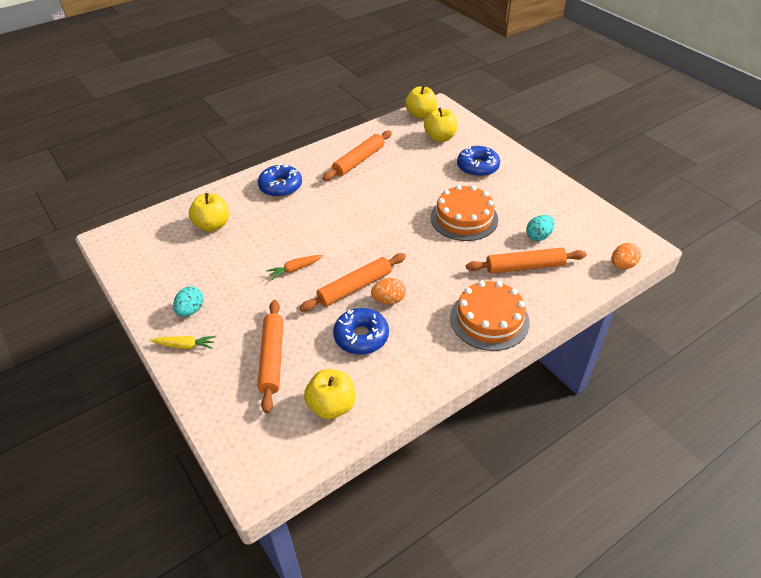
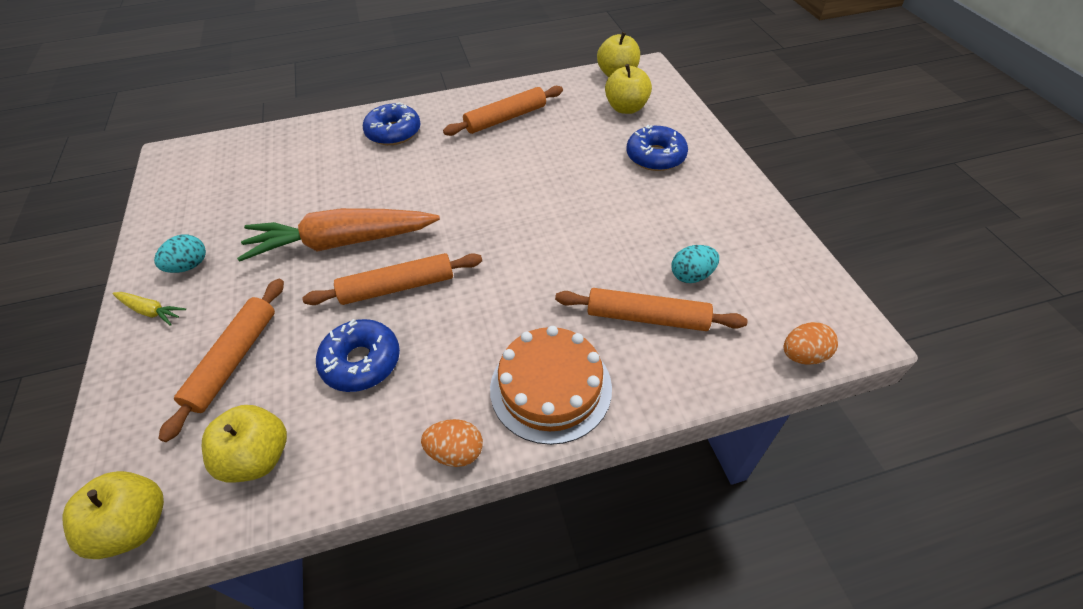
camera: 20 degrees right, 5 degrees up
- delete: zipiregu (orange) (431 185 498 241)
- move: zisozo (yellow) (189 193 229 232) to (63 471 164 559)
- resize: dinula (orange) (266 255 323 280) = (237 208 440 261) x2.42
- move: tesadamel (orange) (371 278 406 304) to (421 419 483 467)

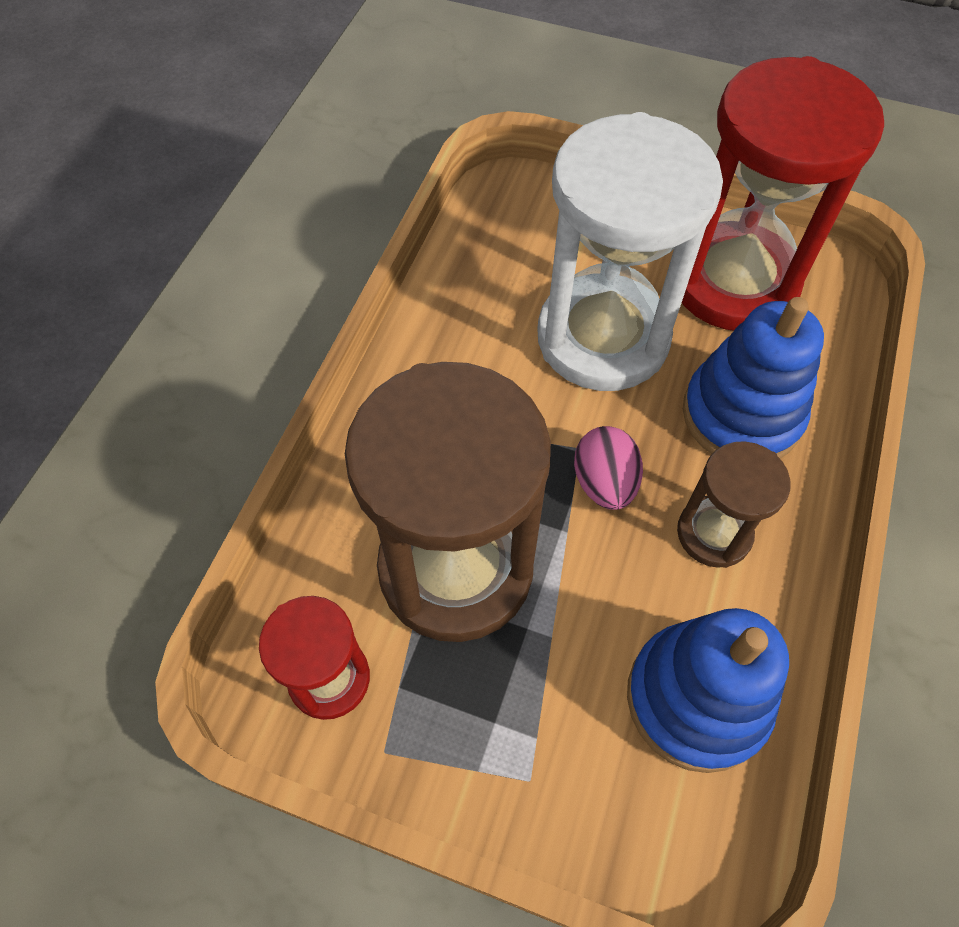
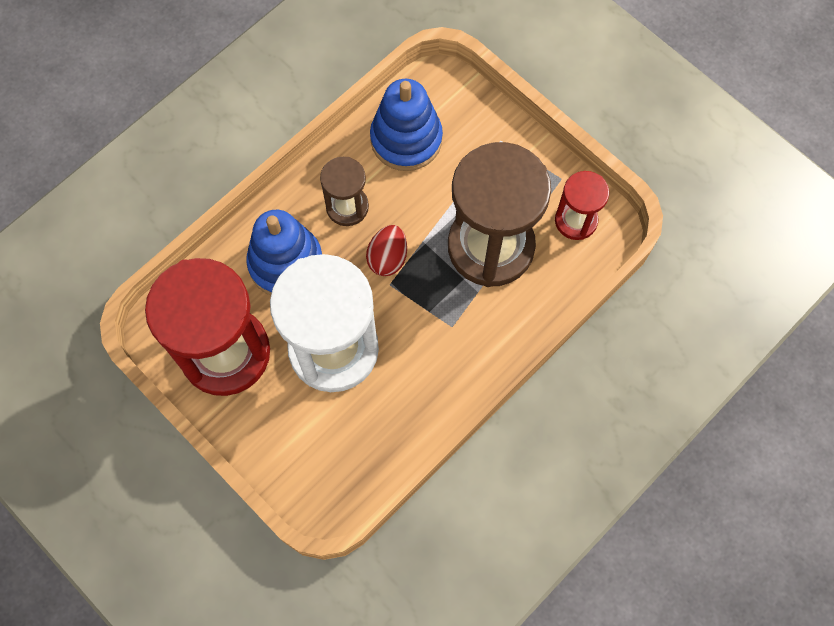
camera: 155 degrees left, 10 degrees up
- recolor: tesadamel (pink) (574 426 643 510) to tesadamel (red) (366 225 407 276)

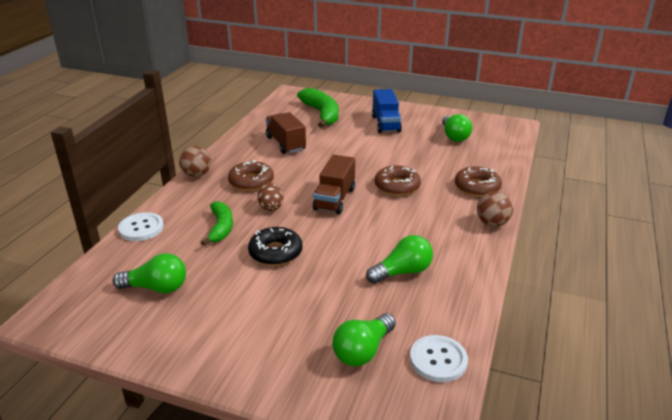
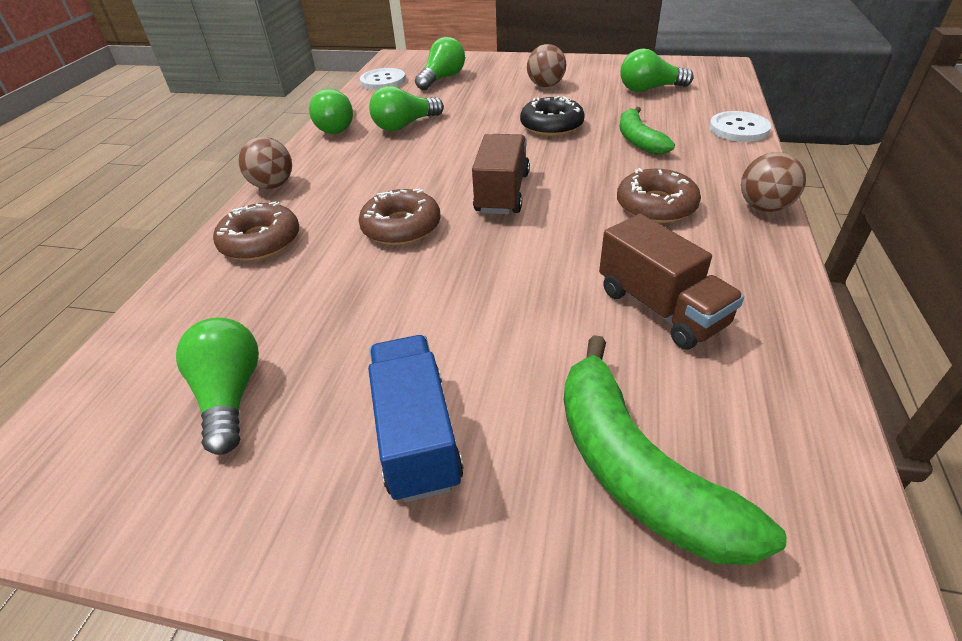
camera: 175 degrees right, 10 degrees up
- delete: tesadamel (brown) (258 183 283 211)
- insert: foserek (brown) (527 44 566 87)
- insert: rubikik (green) (309 89 353 134)

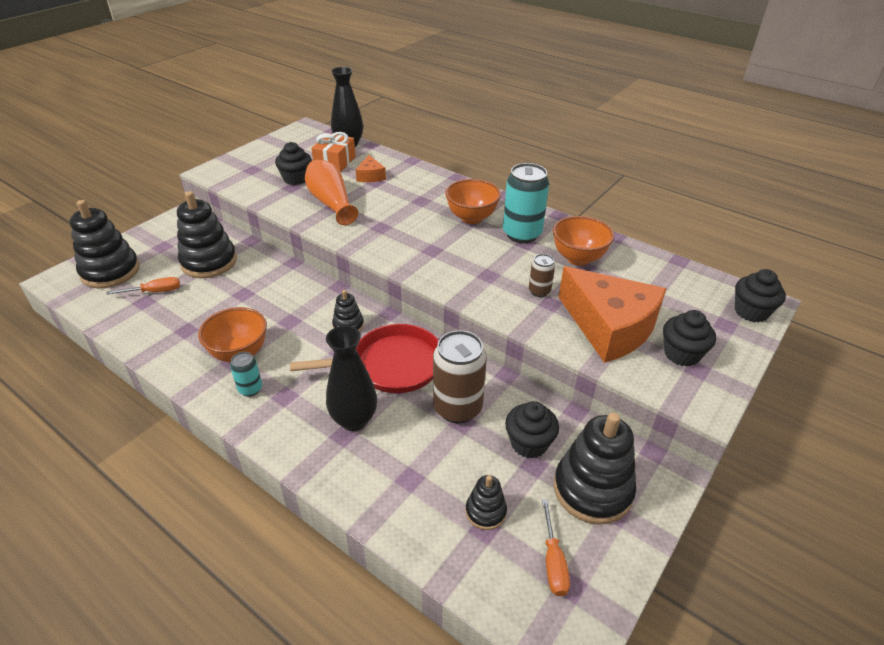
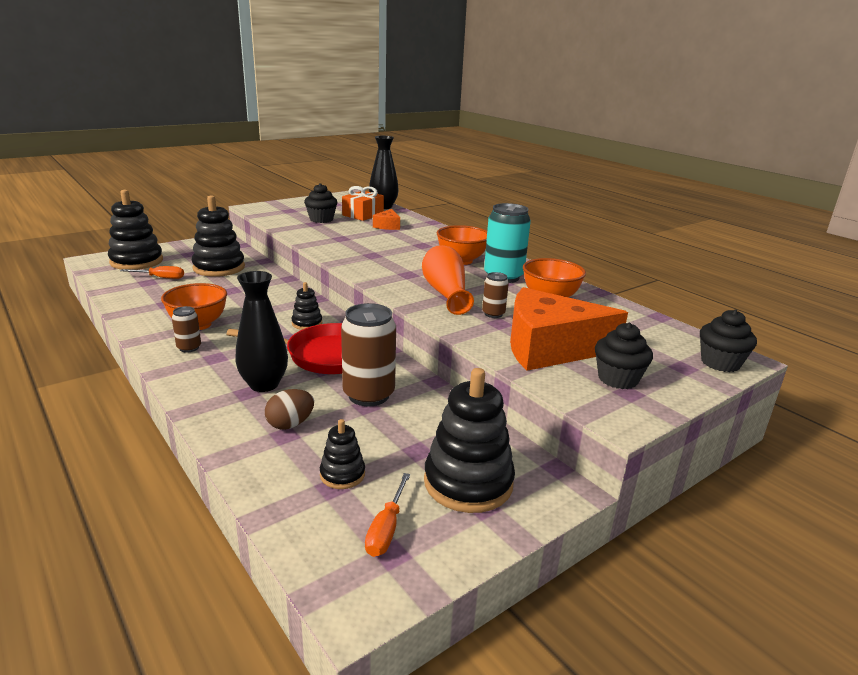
camera: 15 degrees right, 15 degrees down
- move: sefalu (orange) (305 160 358 225) to (422 245 474 315)
- rotate: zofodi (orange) (559 266 667 363) = (510 287 628 371) 120 degrees clockwise
- recolor: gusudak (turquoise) (230 352 262 397) to gusudak (brown) (172 306 201 352)
- delete: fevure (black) (505 401 559 458)
- insert: tesadamel (brown) (265 389 314 430)

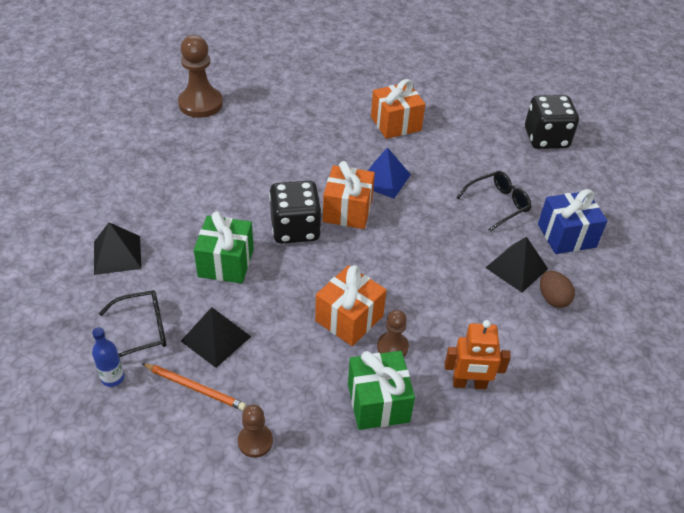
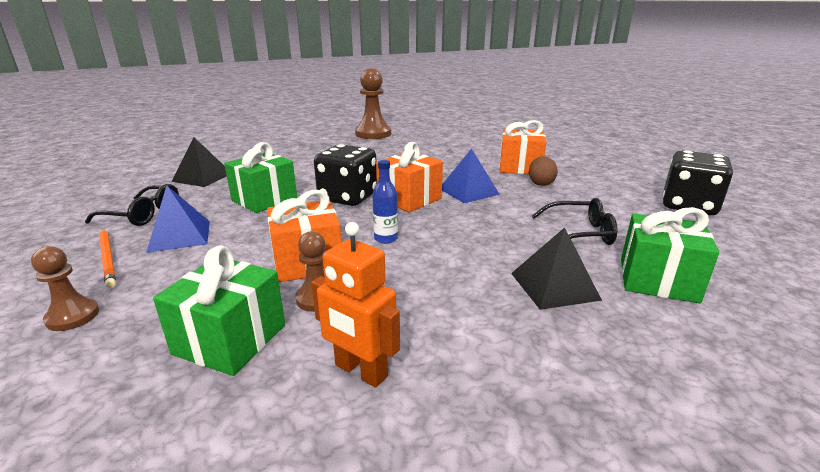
camera: 35 degrees right, 20 degrees down
- recolor: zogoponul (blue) (538 189 607 254) to zogoponul (green) (621 207 720 303)
- move: tesadamel (brown) (540 271 575 308) to (529 156 558 186)
- recolor: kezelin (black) (181 307 251 368) to kezelin (blue) (146 186 210 253)
- move: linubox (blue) (92 327 124 387) to (372 160 398 244)

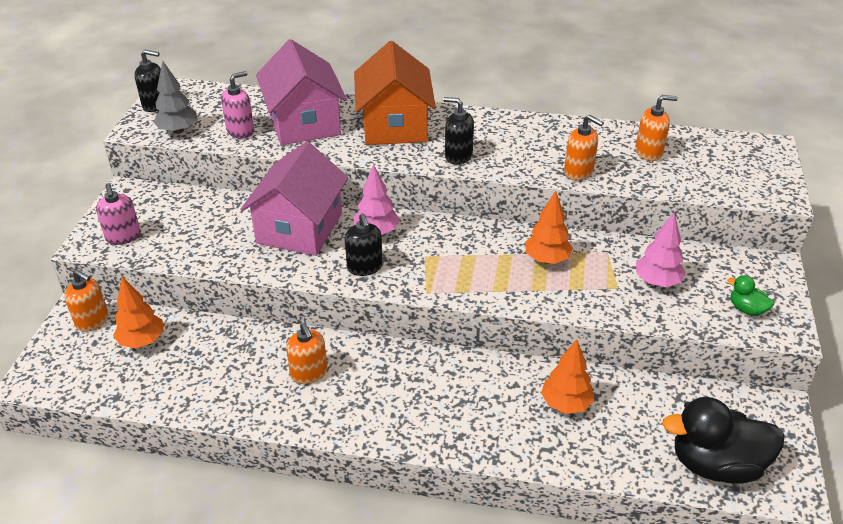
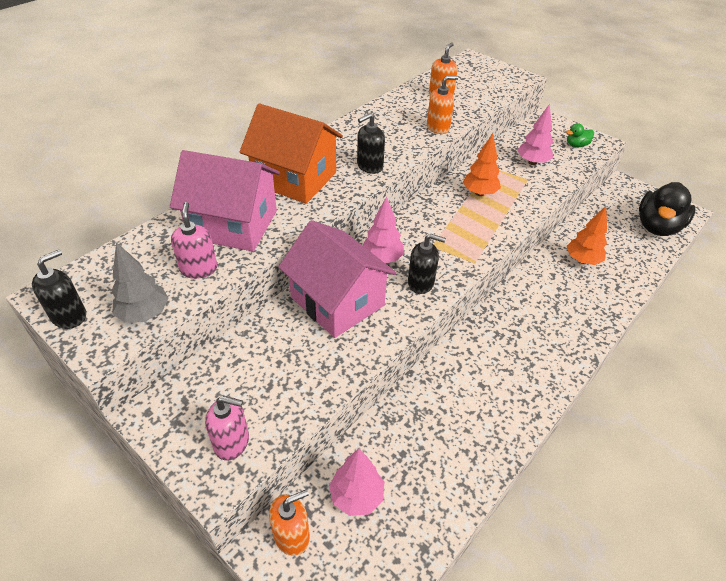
camera: 60 degrees left, 5 degrees up
- recolor: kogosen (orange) (113 277 164 348) to kogosen (pink) (329 449 384 516)
- delete: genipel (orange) (286 323 327 384)

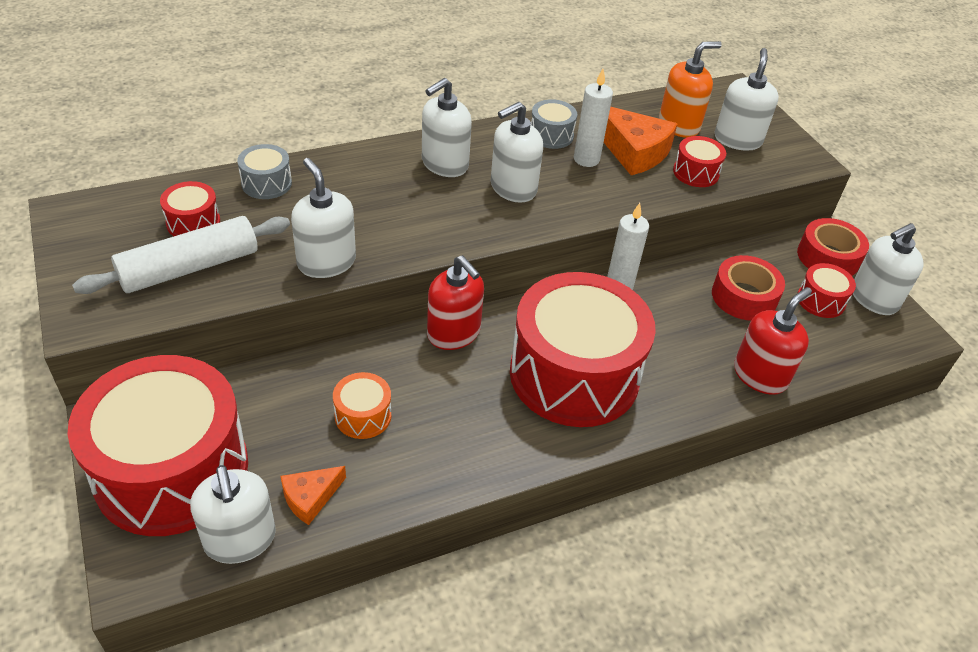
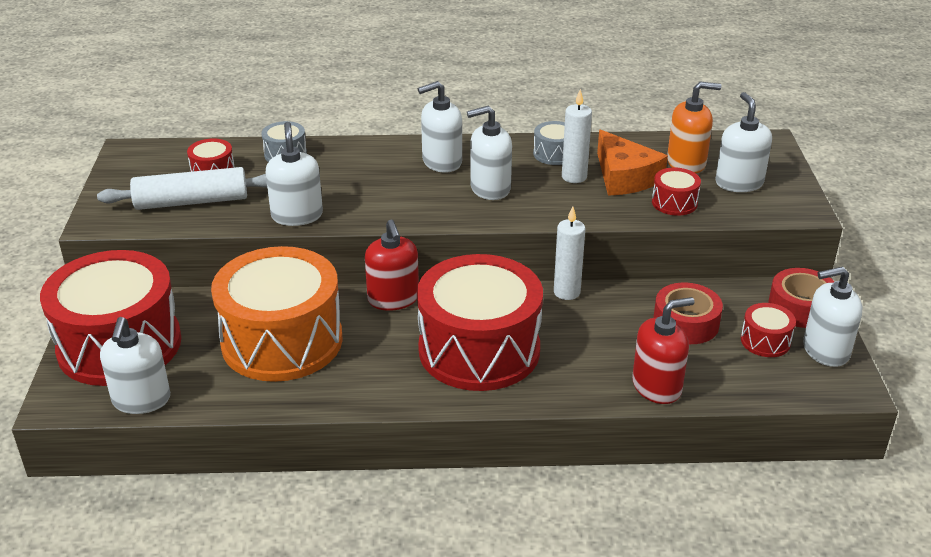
camera: 25 degrees right, 10 degrees down
- rotate: genipel (white) (715 48 779 151) = (715 92 772 192) 45 degrees counterclockwise
- resize: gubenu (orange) (333 372 391 439) = (211 246 343 382) x2.46
- delete: zofodi (orange) (281 466 346 525)

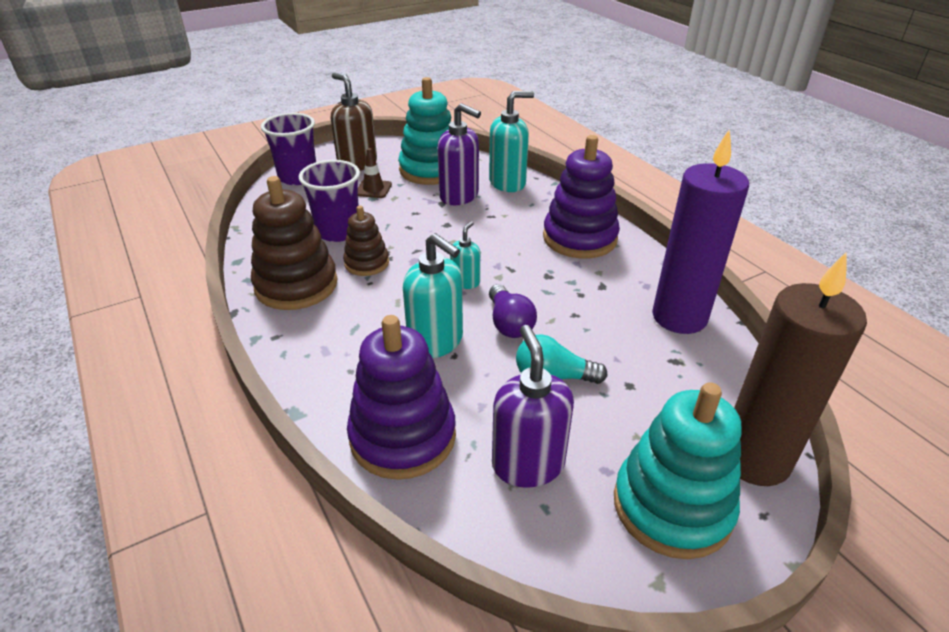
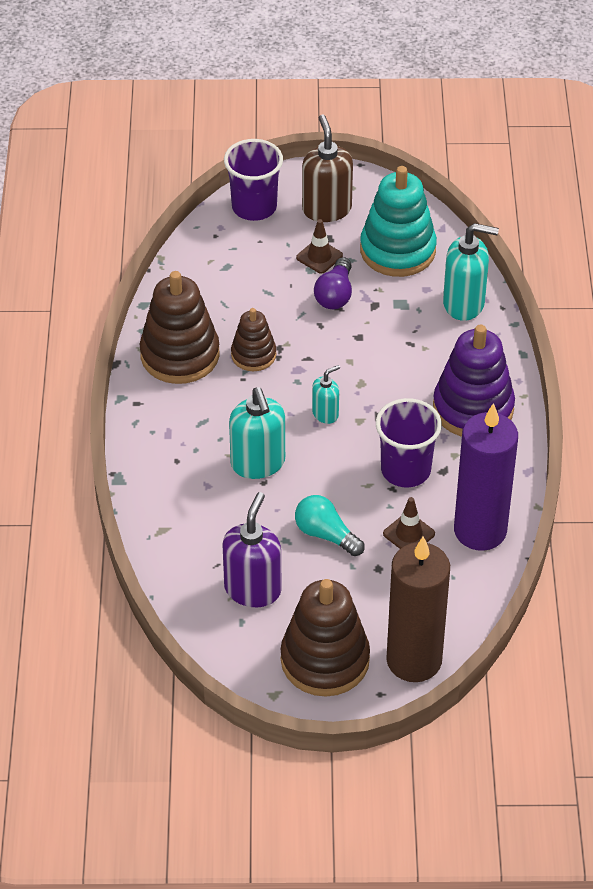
camera: 30 degrees right, 10 degrees up
- delete: genipel (purple) (437 103 481 205)
- move: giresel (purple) (299 160 360 242) to (376 398 442 487)
- move: rubikik (purple) (489 284 537 338) to (314 257 352 309)
- delete: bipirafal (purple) (347 315 456 480)
- recolor: bipirafal (turquoise) (614 382 742 559) to bipirafal (brown) (281 579 370 696)
- insert: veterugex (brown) (383 497 435 549)

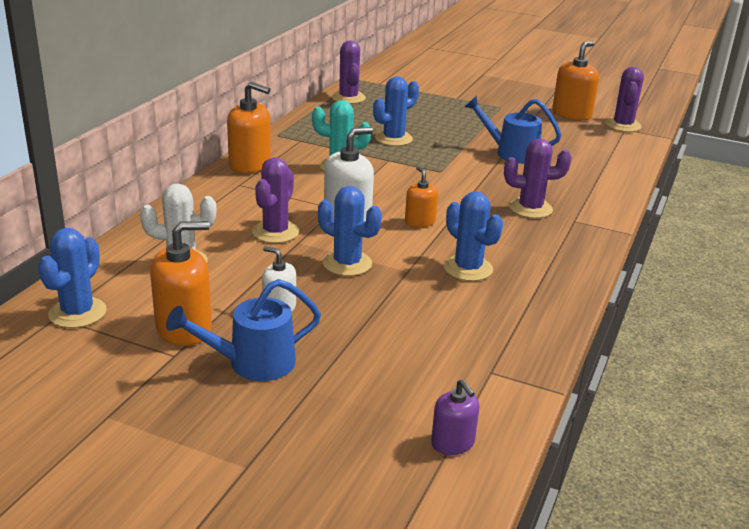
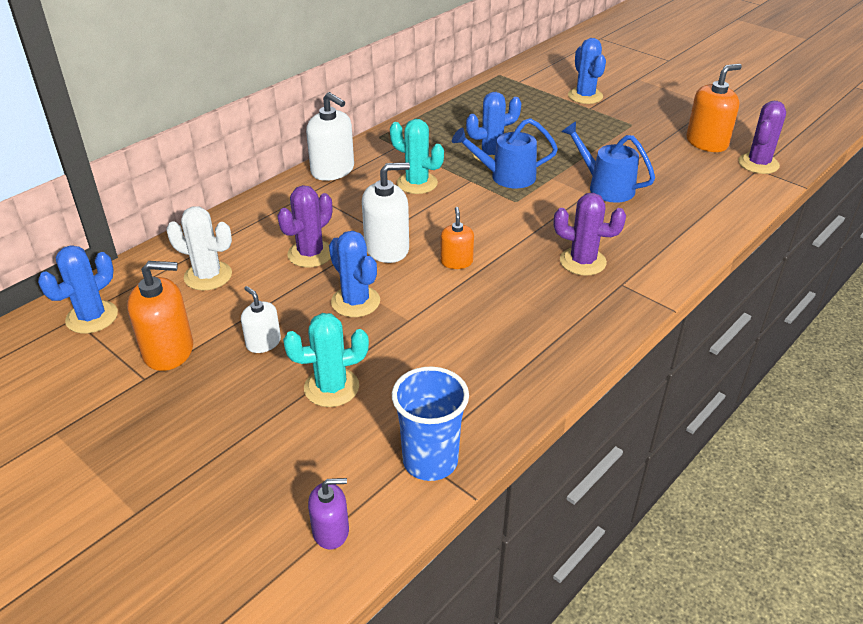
camera: 20 degrees right, 10 degrees up
- delete: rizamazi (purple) (332 40 366 104)
- recolor: genipel (orange) (227 82 271 173) to genipel (white) (306 92 354 181)
- move: rizamazi (blue) (444 191 503 281) to (568 38 606 104)
- move: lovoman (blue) (166 279 321 381) to (452 118 558 188)
- rotate: genipel (purple) (431 379 480 455) = (308 478 349 549) 90 degrees counterclockwise
- insert: rizamazi (turquoise) (283 313 369 407)
- insert: giresel (blue) (392 367 469 481)

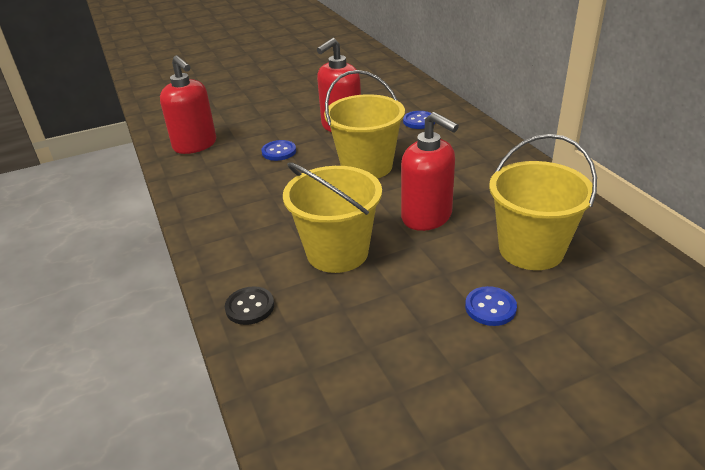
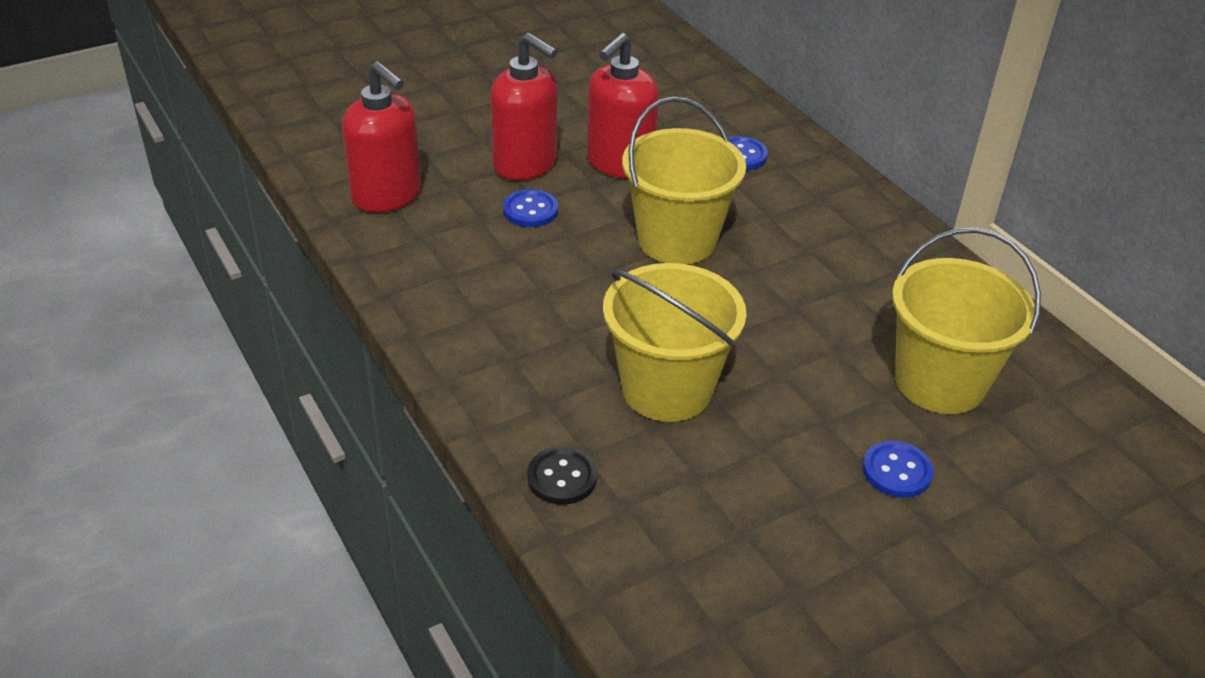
camera: 10 degrees left, 5 degrees up
- move: genipel (red) (401 112 459 231) to (490 33 558 180)

